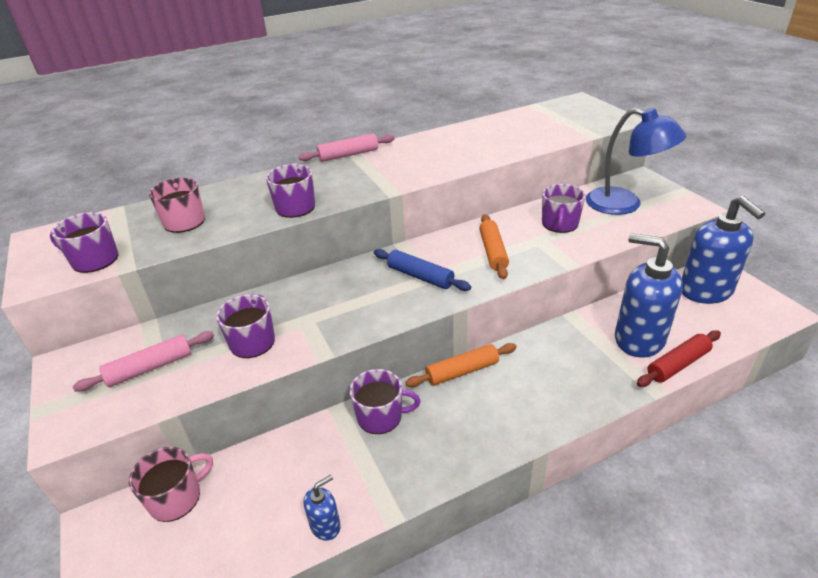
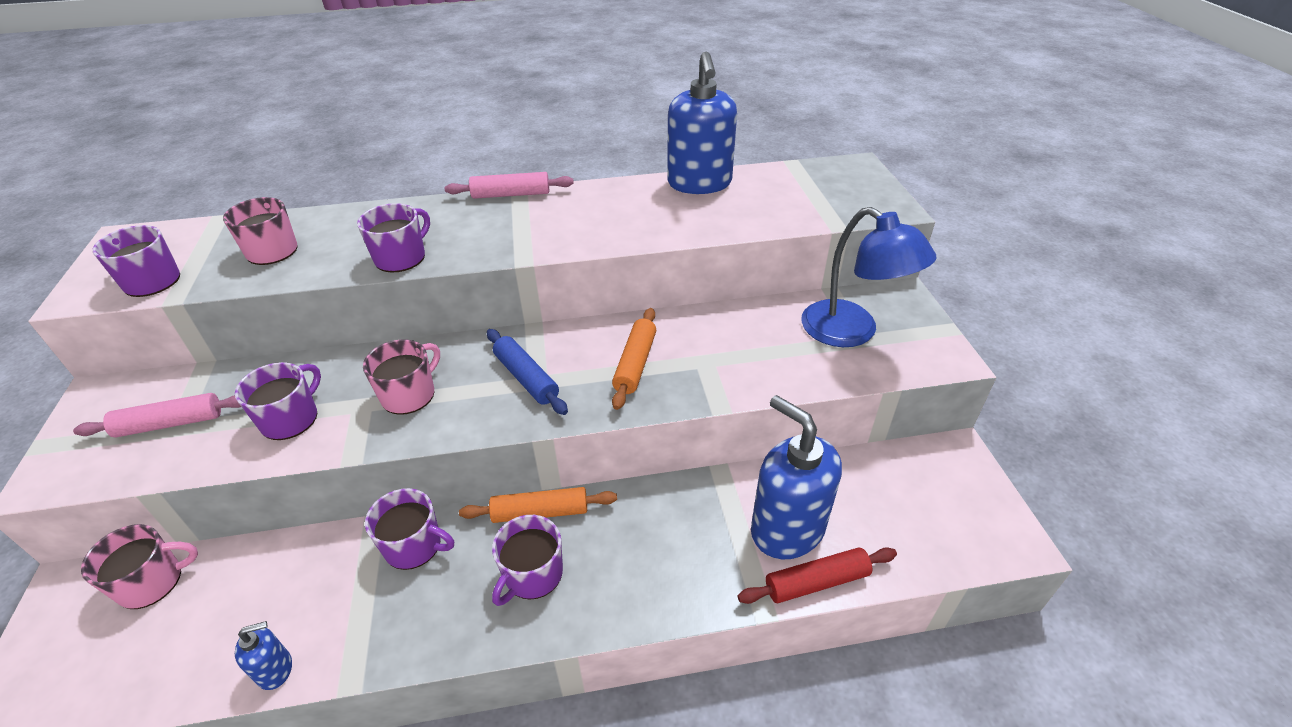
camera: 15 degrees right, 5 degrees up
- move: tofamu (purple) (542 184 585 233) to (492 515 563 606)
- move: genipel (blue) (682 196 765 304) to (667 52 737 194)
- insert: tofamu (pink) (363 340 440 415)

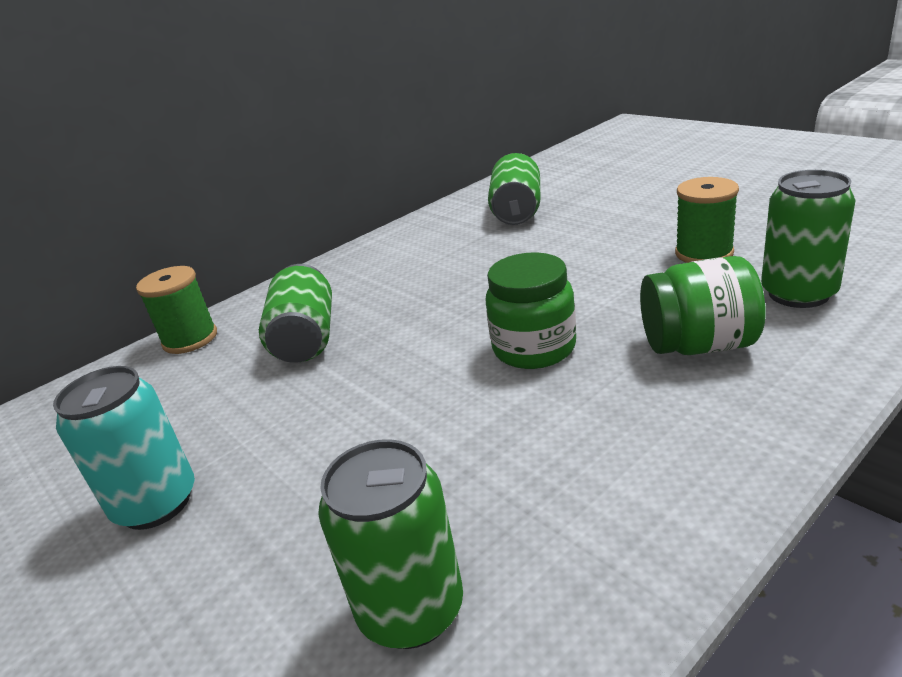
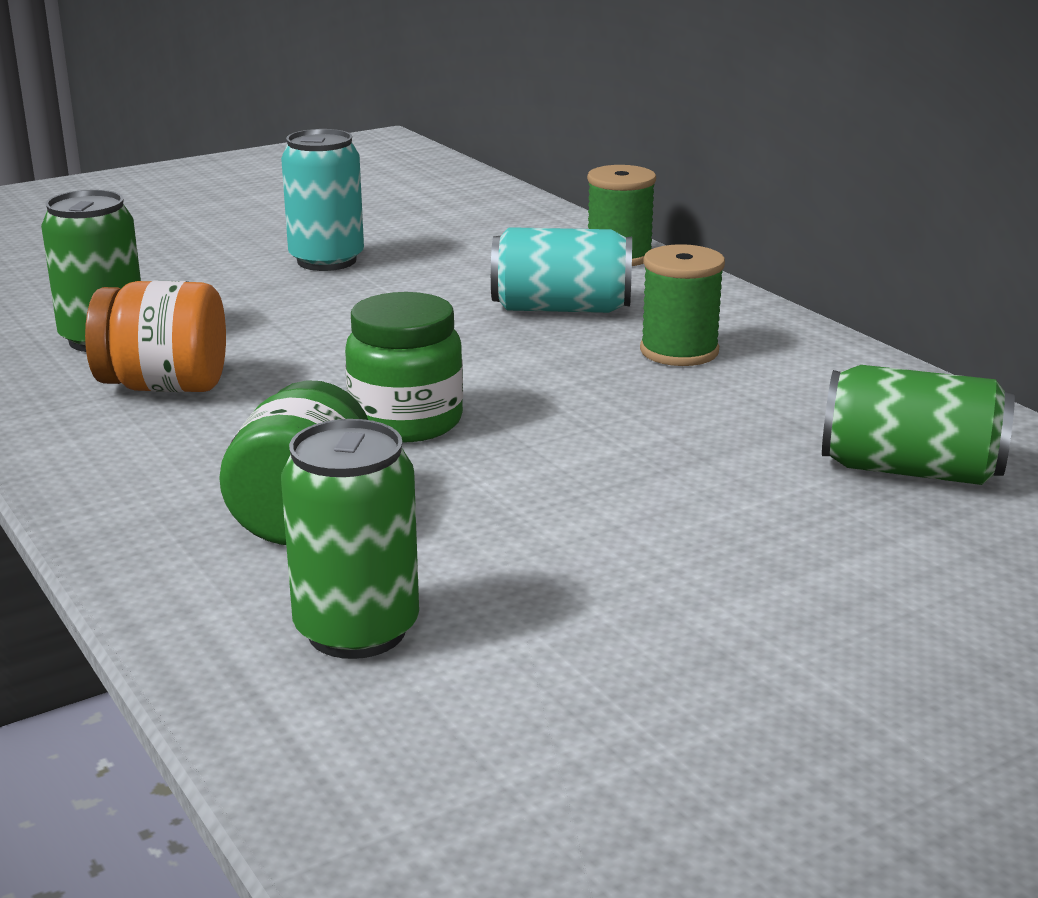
camera: 95 degrees right, 5 degrees down
- move: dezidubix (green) (675 177 739 263) to (640 244 725 366)
- recolor: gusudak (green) (259 264 332 363) to gusudak (turquoise) (491 227 632 313)
- insert: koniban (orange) (85 281 226 393)

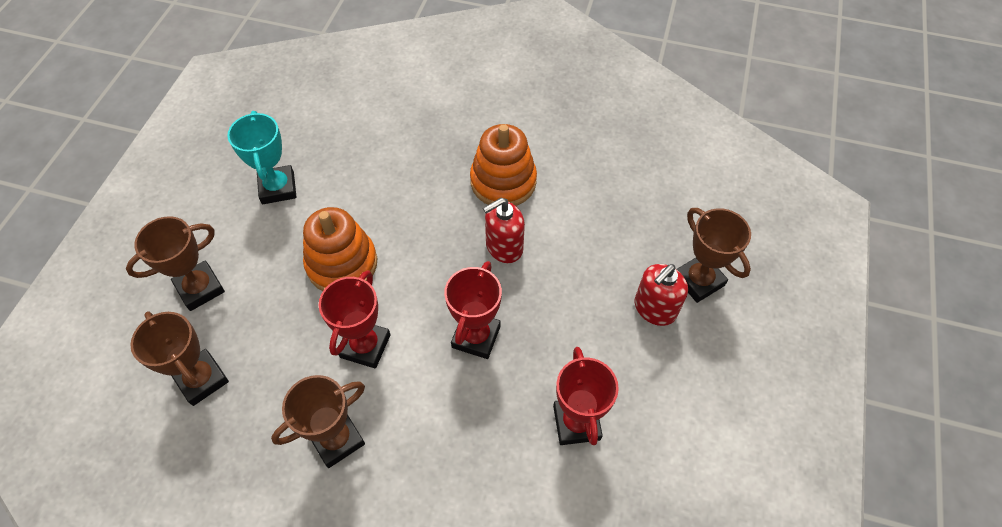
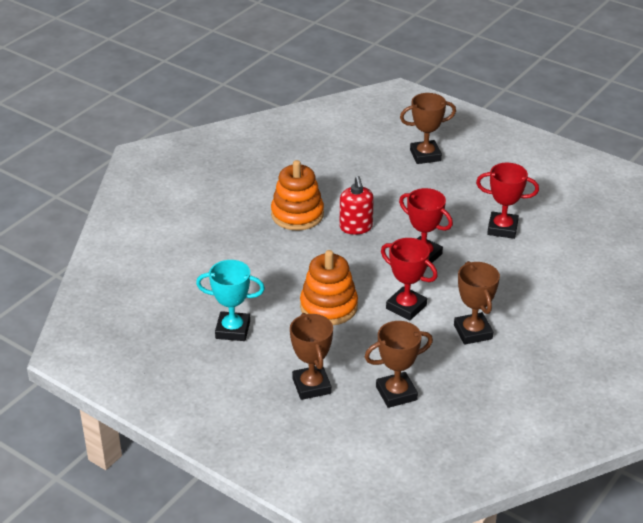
camera: 70 degrees left, 20 degrees down
- delete: genipel (red) (635 264 688 326)

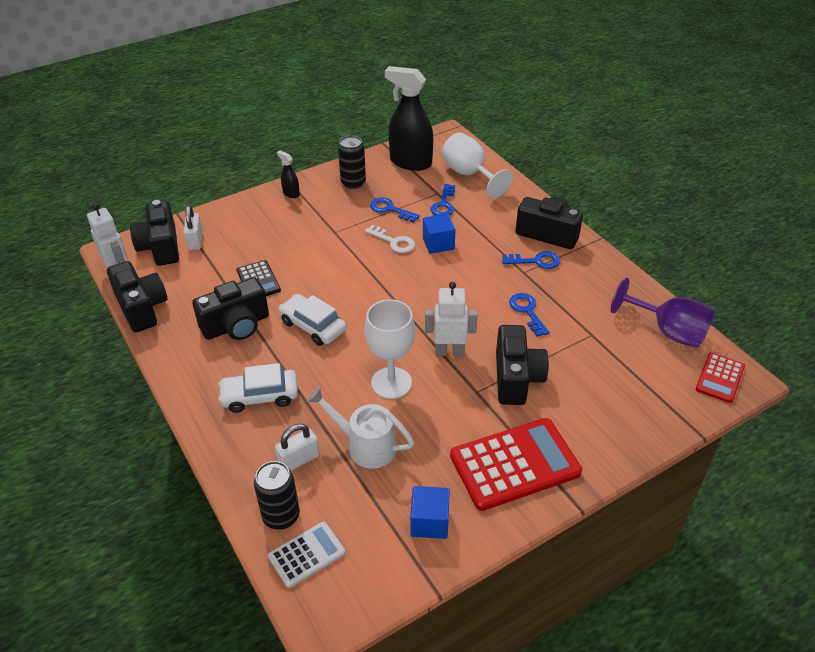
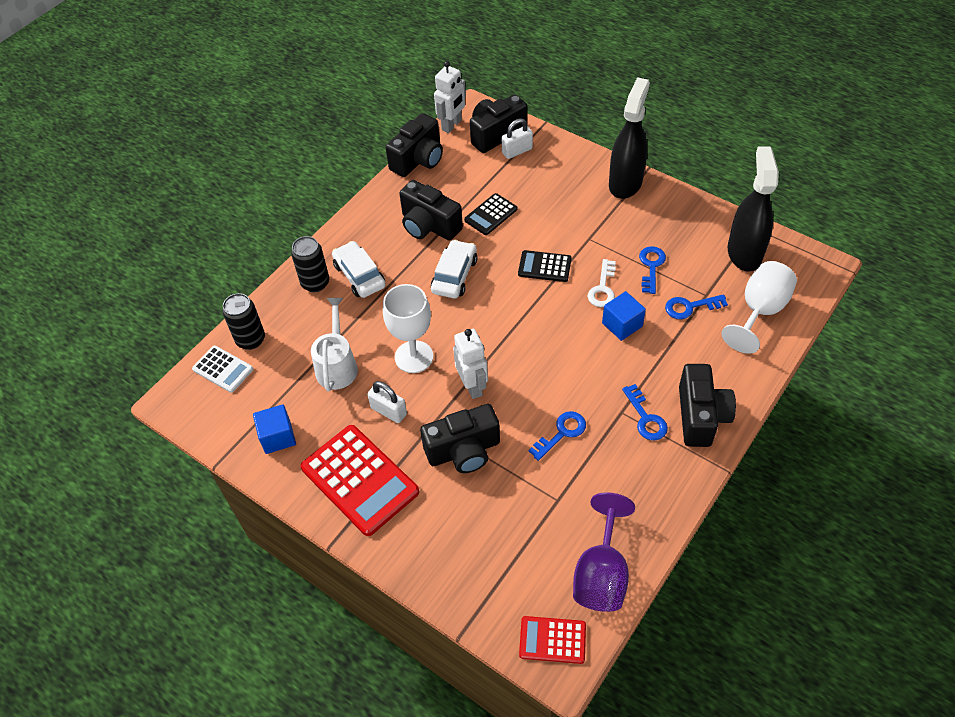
camera: 70 degrees right, 10 degrees up
- move: gusudak (black) (338 135 366 189) to (291 236 329 292)
- resize: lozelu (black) (277 150 300 198) = (609 77 650 199) x2.25
- move: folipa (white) (275 424 320 471) to (367 381 407 423)
- insert: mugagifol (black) (518 250 572 282)

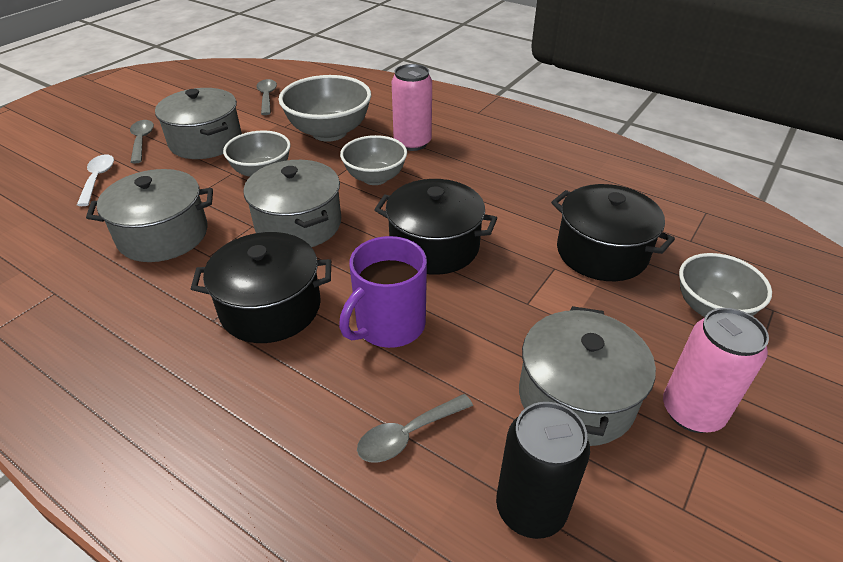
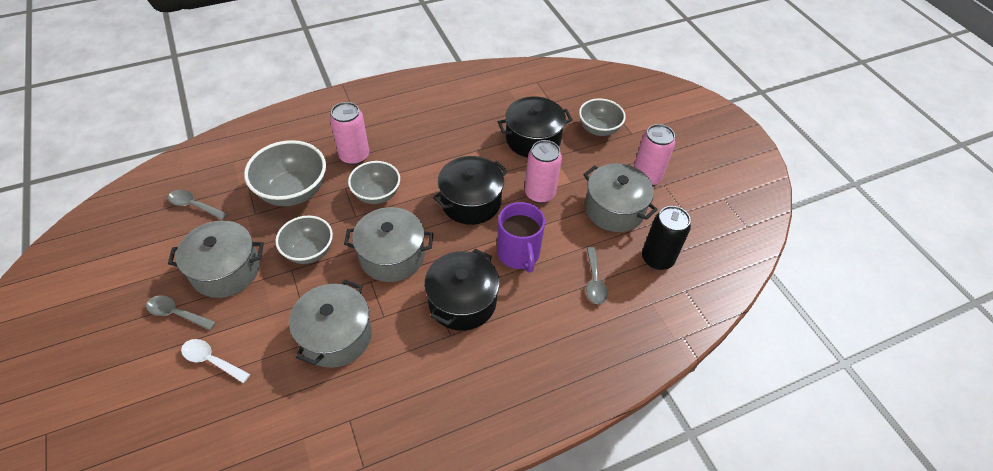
camera: 60 degrees left, 10 degrees up
- insert: gusudak (pink) (525 140 562 203)

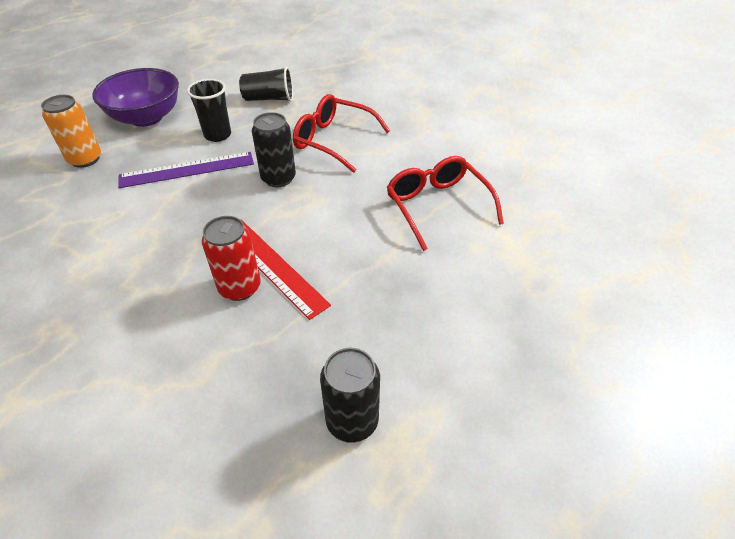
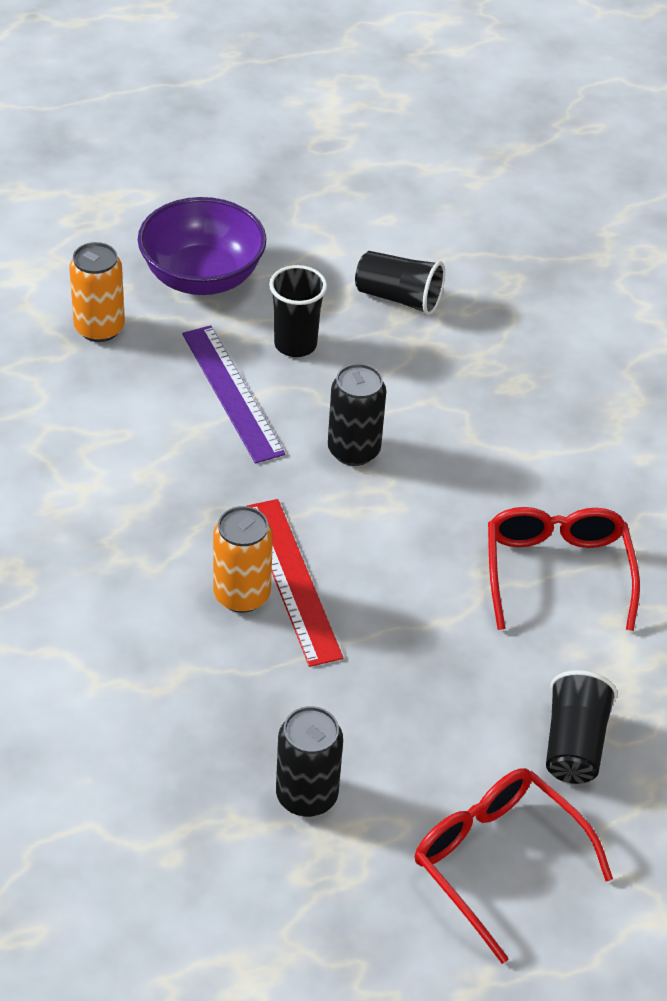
camera: 20 degrees right, 0 degrees up
- move: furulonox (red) (293 94 390 173) to (415 768 613 964)
- rotate: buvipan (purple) (118 152 254 188) = (182 325 285 464) 60 degrees clockwise
- recolor: gusudak (red) (202 216 261 301) to gusudak (orange) (213 506 273 613)
- insert: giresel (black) (546 670 618 784)

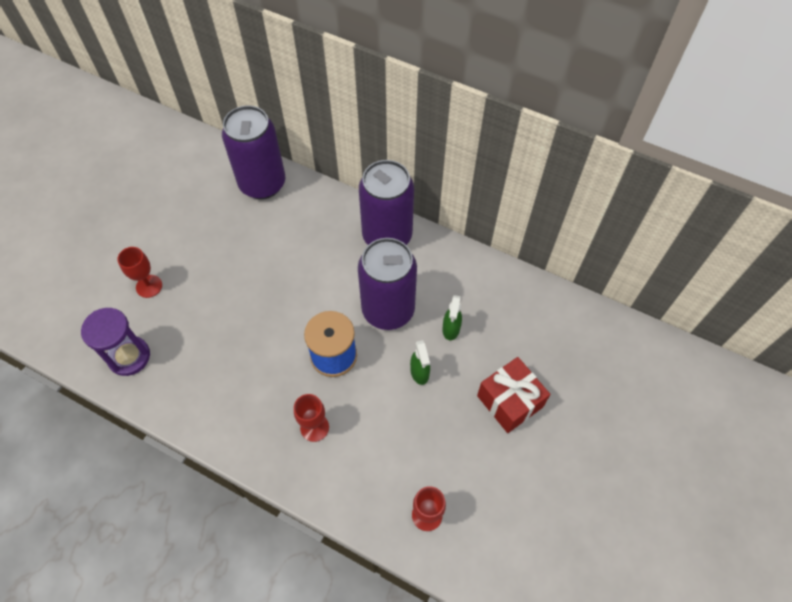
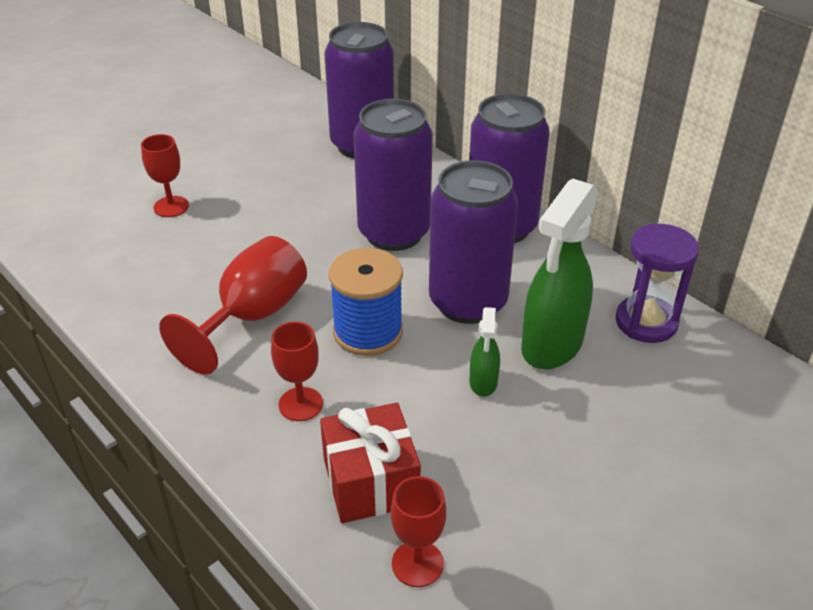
camera: 20 degrees right, 20 degrees down
- resize: lozelu (green) (442 295 462 340) = (521 178 599 369) x2.06
- move: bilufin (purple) (81 308 150 376) to (616 224 699 343)
- move: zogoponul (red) (477 357 550 433) to (320 403 421 523)
- insert: gusudak (purple) (353 99 433 251)
- insert: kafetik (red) (159 236 307 375)

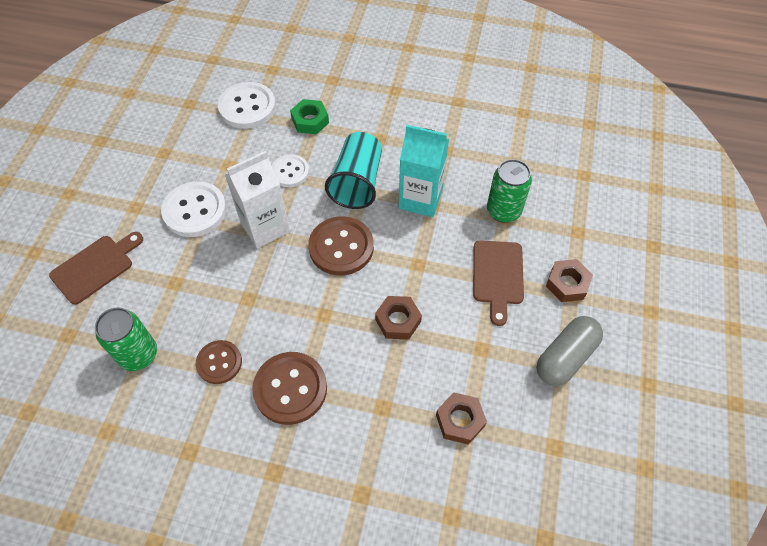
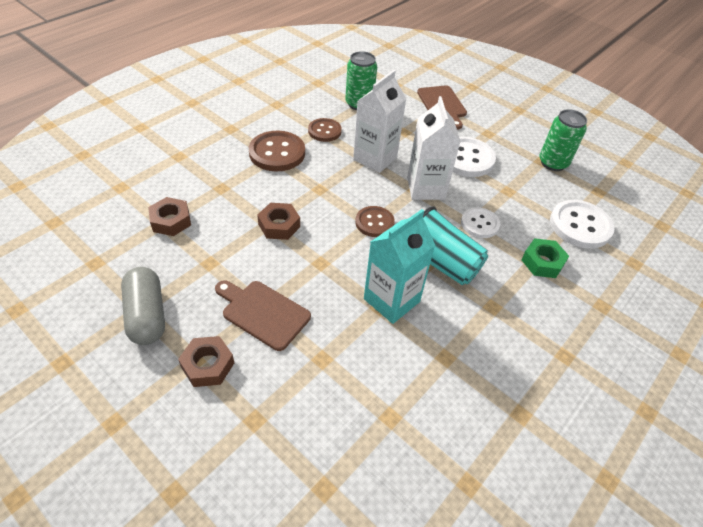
camera: 115 degrees right, 10 degrees down
- move: gusudak (green) (487 159 532 223) to (540 109 587 171)
- resize: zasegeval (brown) (308 216 374 276) = (355 206 395 237) x0.63
- insert: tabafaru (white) (353 70 406 173)

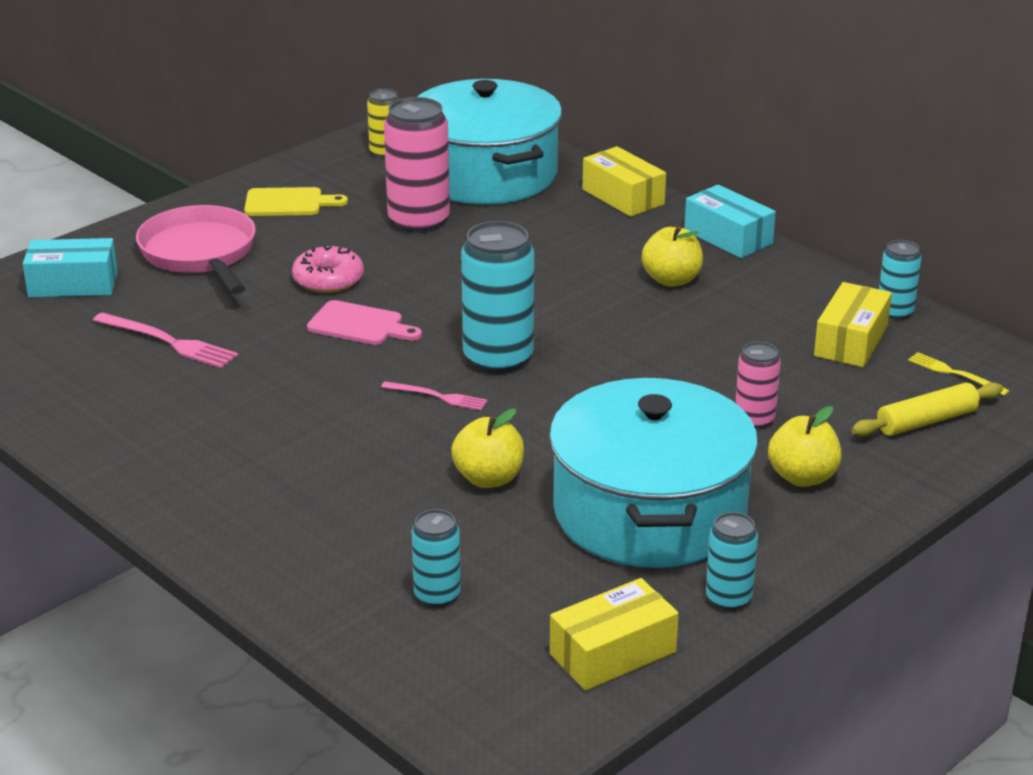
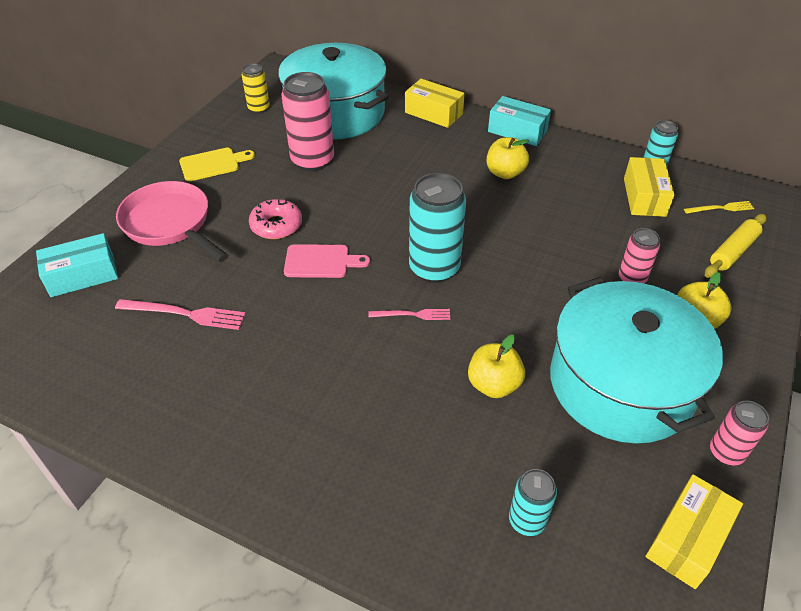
camera: 20 degrees left, 15 degrees up
- rotate: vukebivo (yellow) (908 352 1010 396) = (684 201 754 214) 150 degrees clockwise
- recolor: gusudak (turquoise) (706 512 758 610) to gusudak (pink) (710 401 769 465)

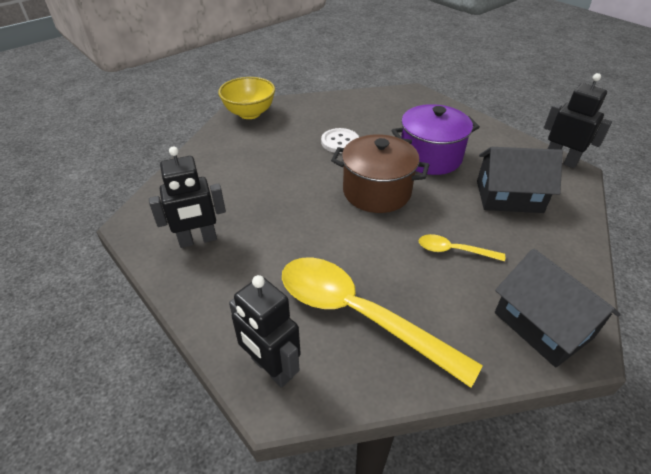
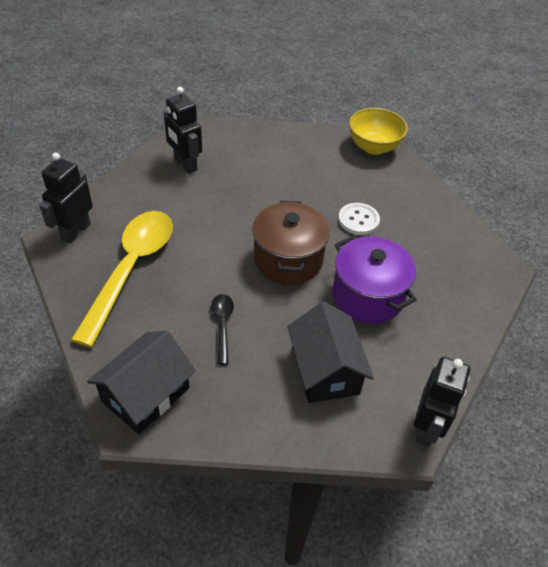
camera: 70 degrees right, 5 degrees up
- recolor: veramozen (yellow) (419 234 505 261) to veramozen (black) (211 294 234 365)

